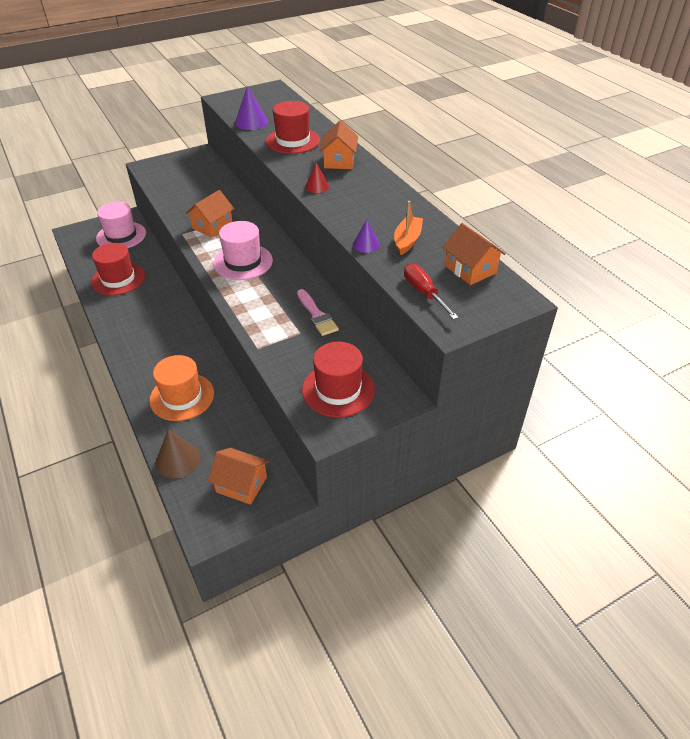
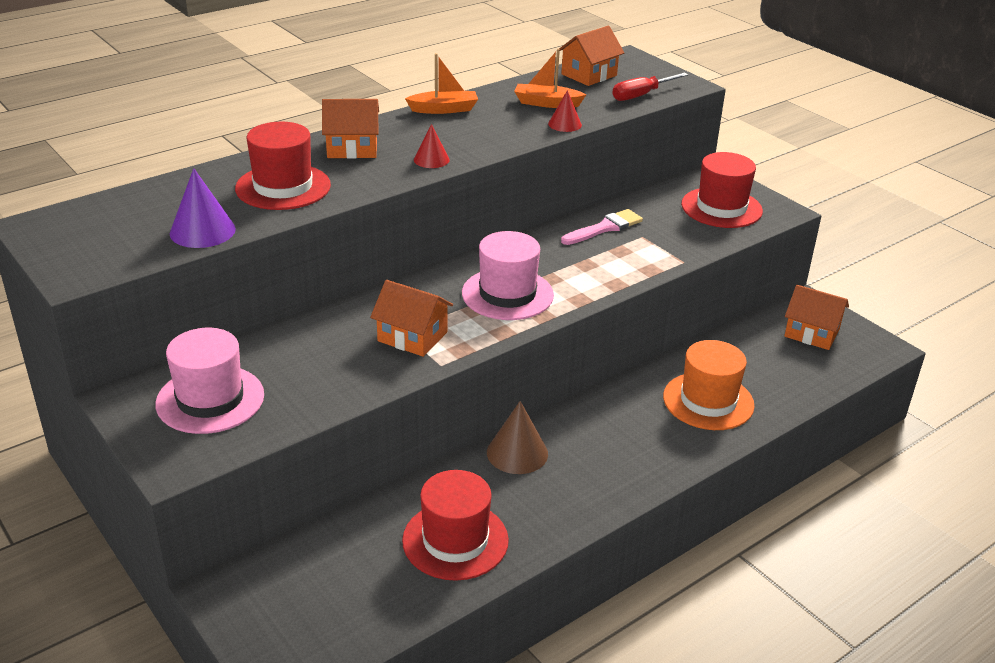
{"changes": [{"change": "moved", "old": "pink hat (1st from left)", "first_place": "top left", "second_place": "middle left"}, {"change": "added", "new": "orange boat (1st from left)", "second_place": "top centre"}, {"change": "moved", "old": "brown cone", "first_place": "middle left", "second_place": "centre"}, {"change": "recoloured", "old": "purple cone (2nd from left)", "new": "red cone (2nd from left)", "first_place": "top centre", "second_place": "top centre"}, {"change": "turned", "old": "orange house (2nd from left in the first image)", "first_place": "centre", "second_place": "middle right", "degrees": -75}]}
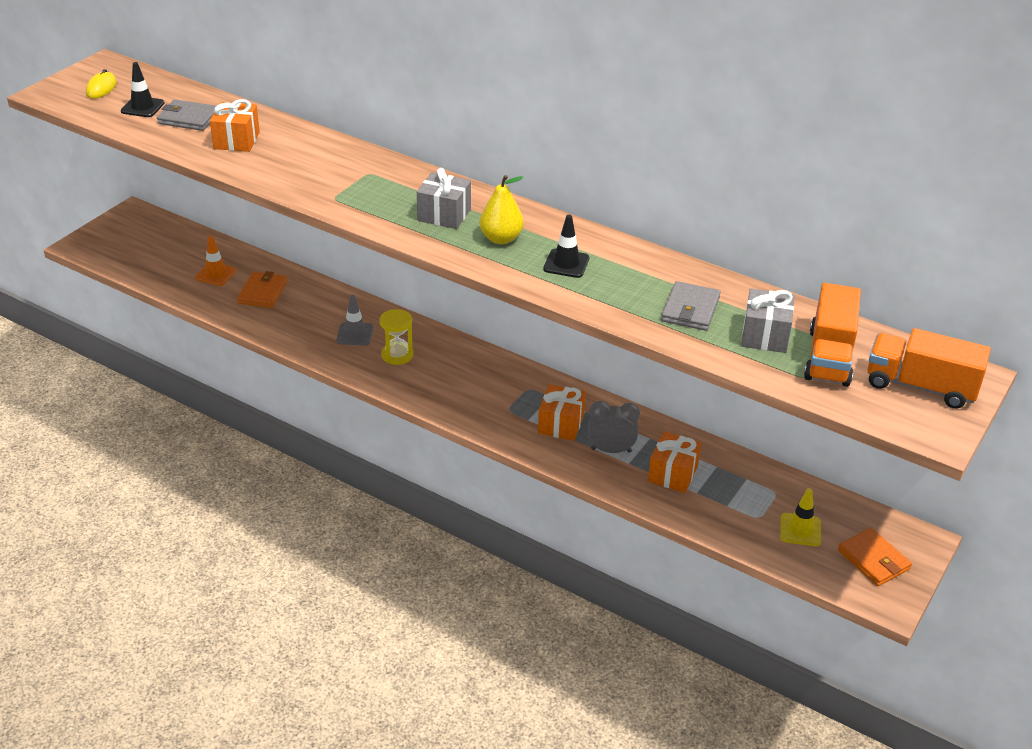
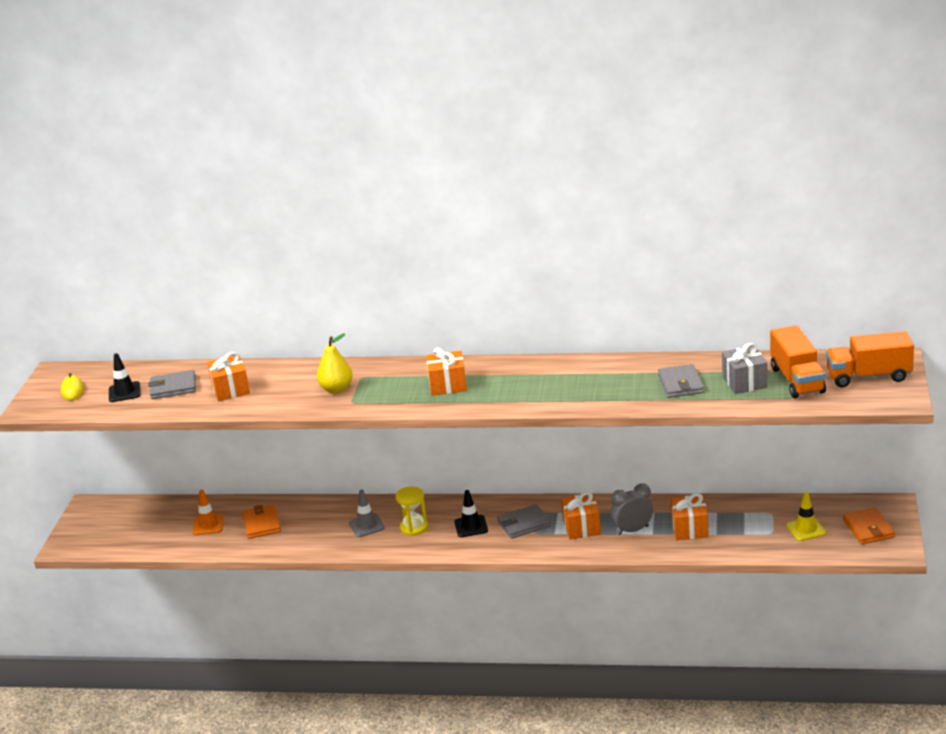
{"changes": [{"change": "moved", "old": "yellow pear", "first_place": "top centre", "second_place": "centre"}, {"change": "recoloured", "old": "grey gift (1st from left)", "new": "orange gift (2nd from left)", "first_place": "top centre", "second_place": "centre"}, {"change": "moved", "old": "black traffic cone (2nd from left)", "first_place": "top centre", "second_place": "bottom centre"}, {"change": "added", "new": "grey wallet (2nd from left)", "second_place": "bottom centre"}, {"change": "turned", "old": "orange wallet (2nd from left)", "first_place": "bottom right", "second_place": "bottom right", "degrees": 45}]}
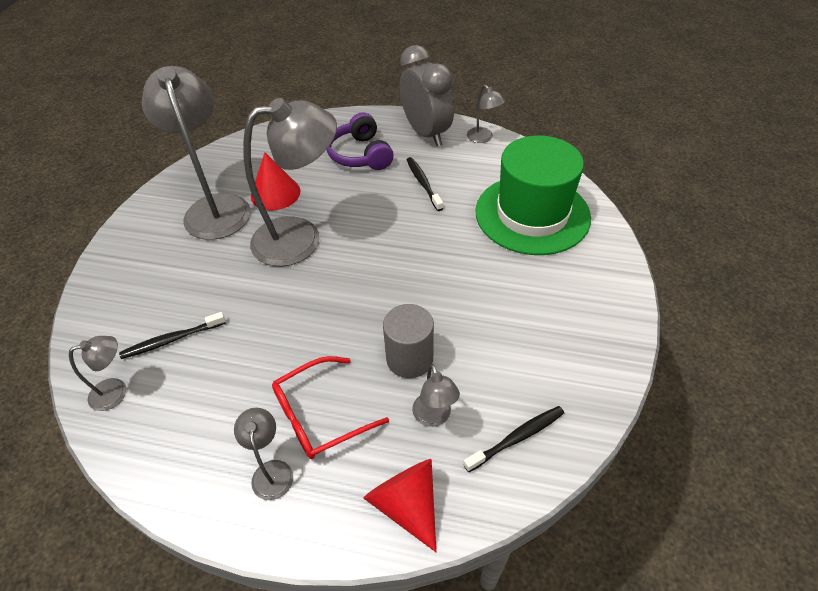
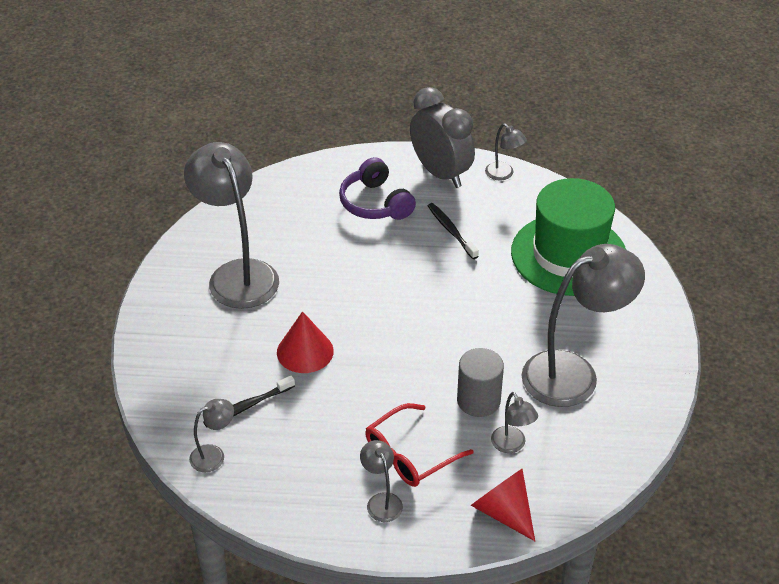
{"changes": [{"change": "moved", "old": "red cone (1st from left)", "first_place": "top centre", "second_place": "centre"}, {"change": "moved", "old": "grey lamp (4th from left in the first image)", "new": "grey lamp (6th from left)", "first_place": "top centre", "second_place": "middle right"}, {"change": "removed", "old": "black toothbrush (3rd from left)", "first_place": "bottom centre"}]}
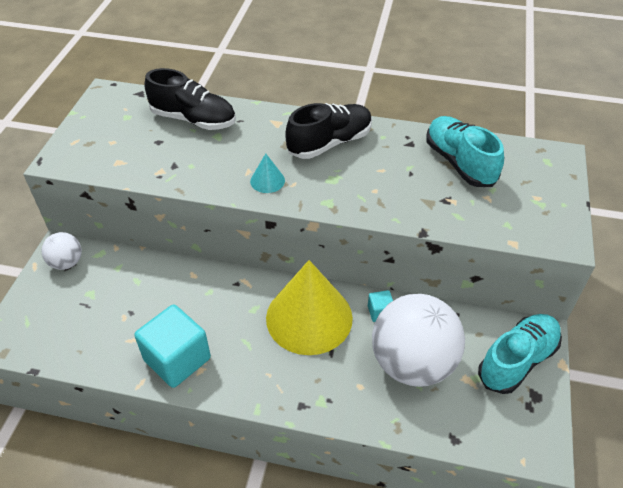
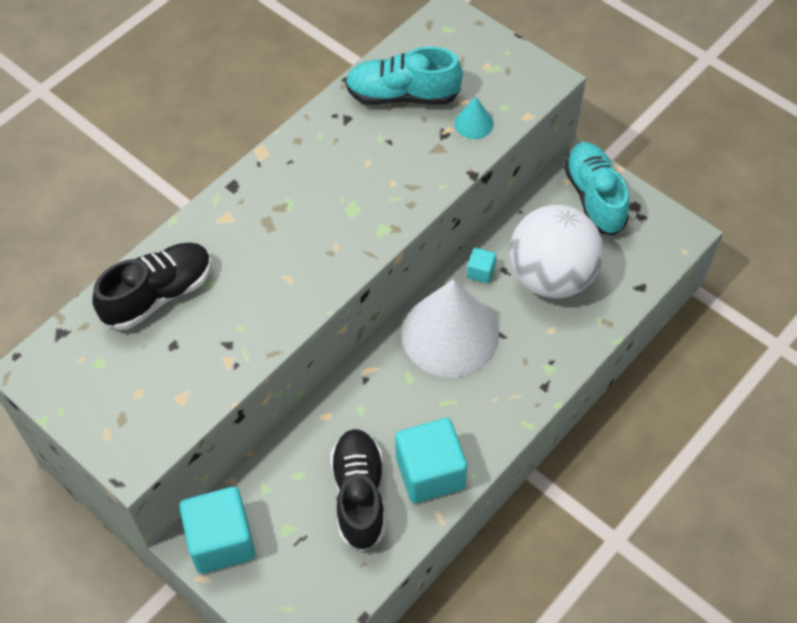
{"changes": [{"change": "replaced", "old": "white ball (1st from left)", "new": "turquoise cube (1st from left)", "first_place": "middle left", "second_place": "bottom left"}, {"change": "moved", "old": "black shoe (2nd from left)", "first_place": "top centre", "second_place": "bottom centre"}, {"change": "recoloured", "old": "yellow cone", "new": "white cone", "first_place": "centre", "second_place": "centre"}, {"change": "moved", "old": "turquoise cone", "first_place": "centre", "second_place": "top centre"}]}
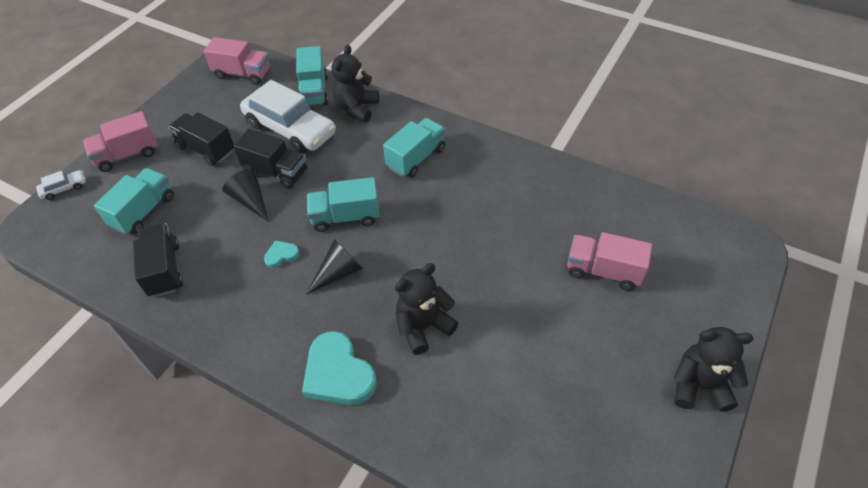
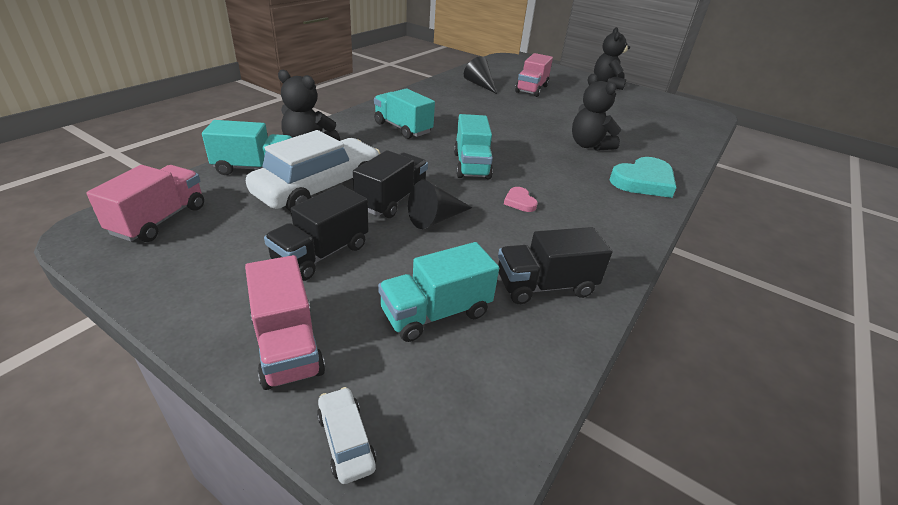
{"changes": [{"change": "turned", "old": "turquoise truck (1st from left in the first image)", "first_place": "middle left", "second_place": "centre", "degrees": -60}, {"change": "moved", "old": "black cone (2nd from left)", "first_place": "centre", "second_place": "top centre"}, {"change": "recoloured", "old": "turquoise heart (1st from left)", "new": "pink heart", "first_place": "middle left", "second_place": "centre"}]}
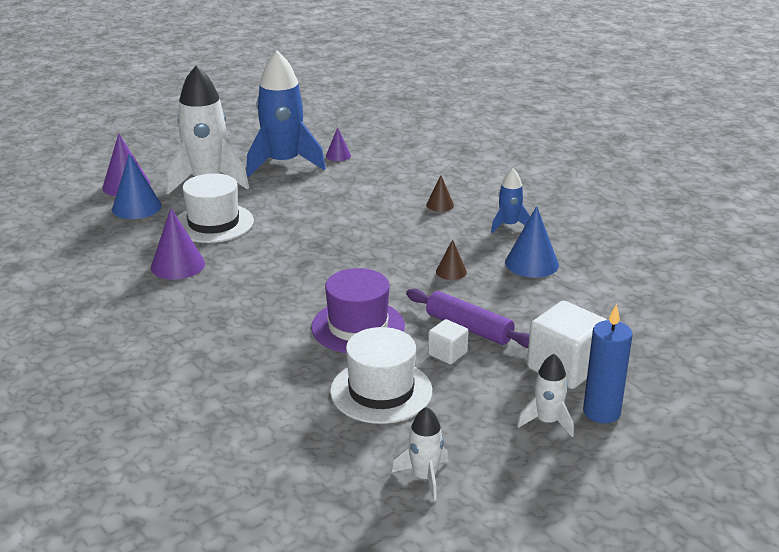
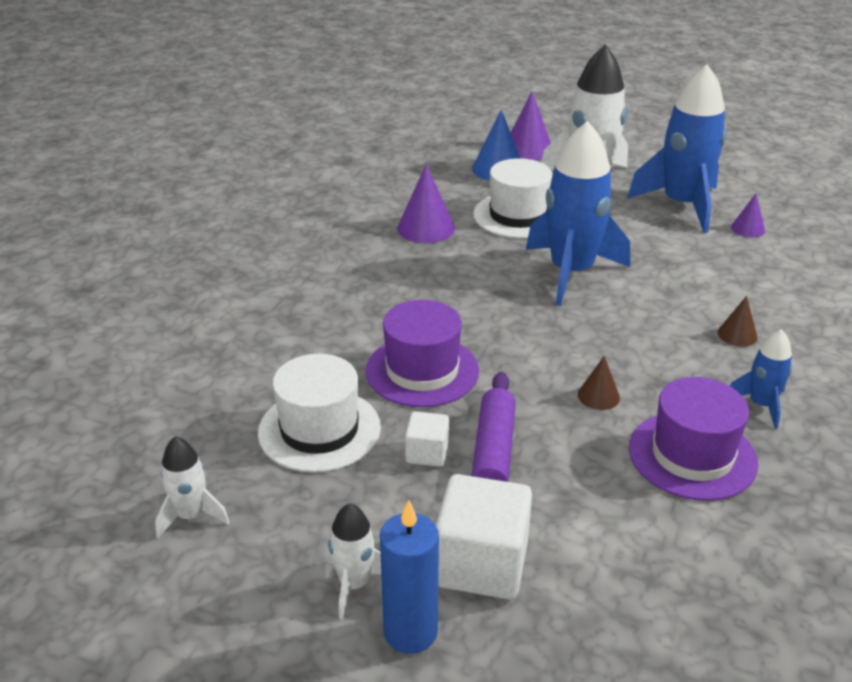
{"changes": [{"change": "added", "new": "blue rocket (1st from left)", "second_place": "top right"}, {"change": "replaced", "old": "blue cone (2nd from left)", "new": "purple hat (2nd from left)", "first_place": "middle right", "second_place": "middle right"}]}
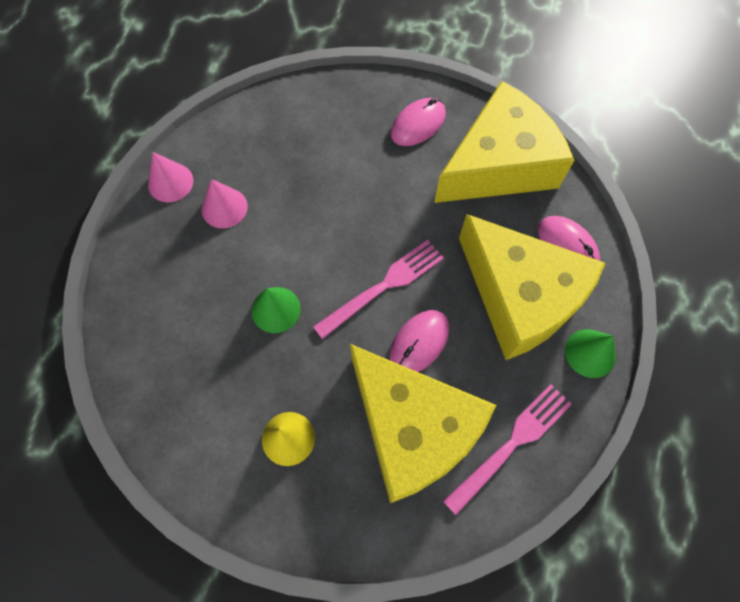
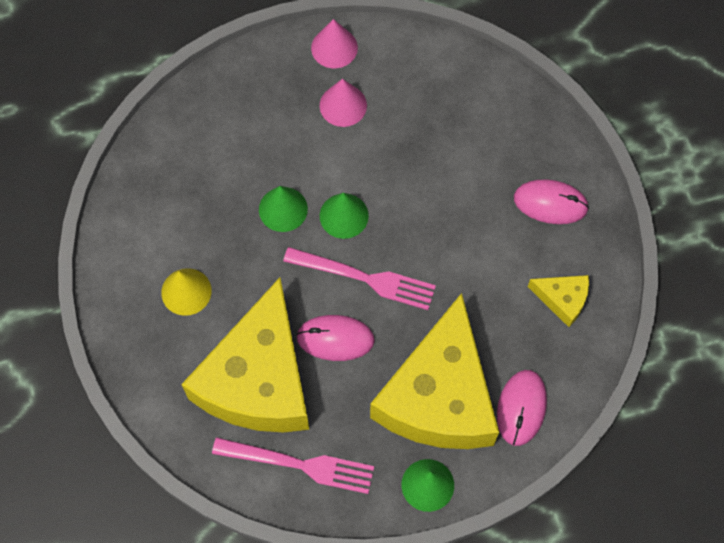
{"changes": [{"change": "added", "new": "green cone (2nd from left)", "second_place": "centre"}, {"change": "resized", "old": "yellow cheese (2nd from left in the first image)", "first_place": "top right", "second_place": "middle right", "factor": 0.42}]}
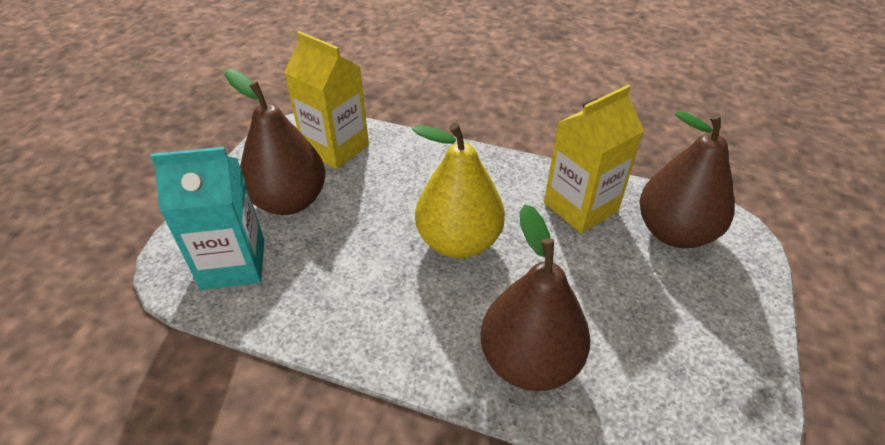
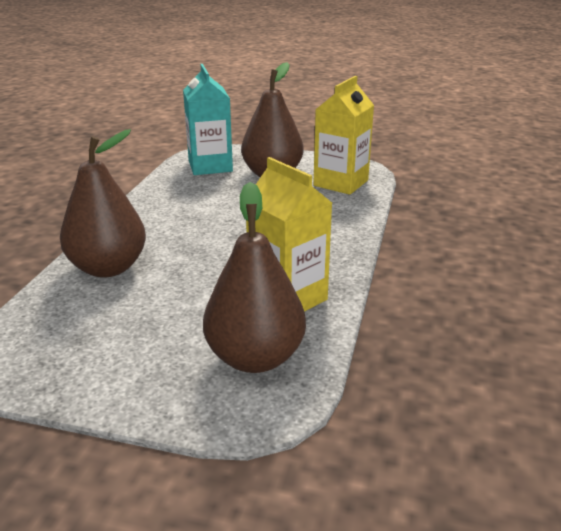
{"changes": [{"change": "removed", "old": "yellow pear", "first_place": "centre"}]}
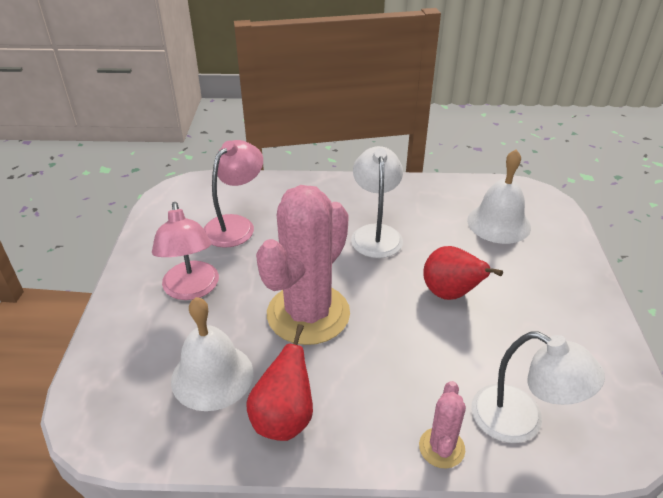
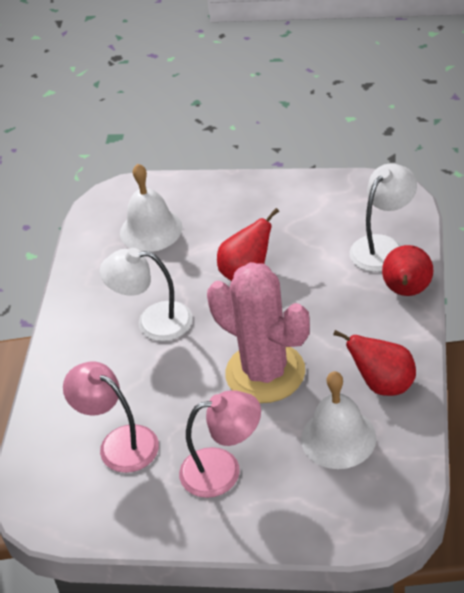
{"changes": [{"change": "replaced", "old": "pink cactus (2nd from left)", "new": "red pear (3rd from left)", "first_place": "bottom right", "second_place": "middle right"}]}
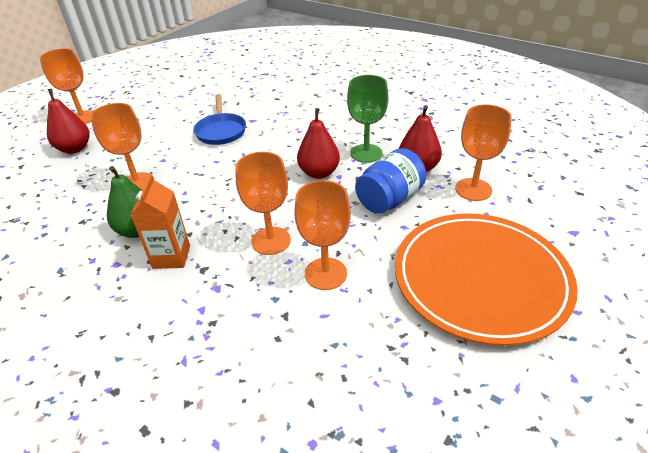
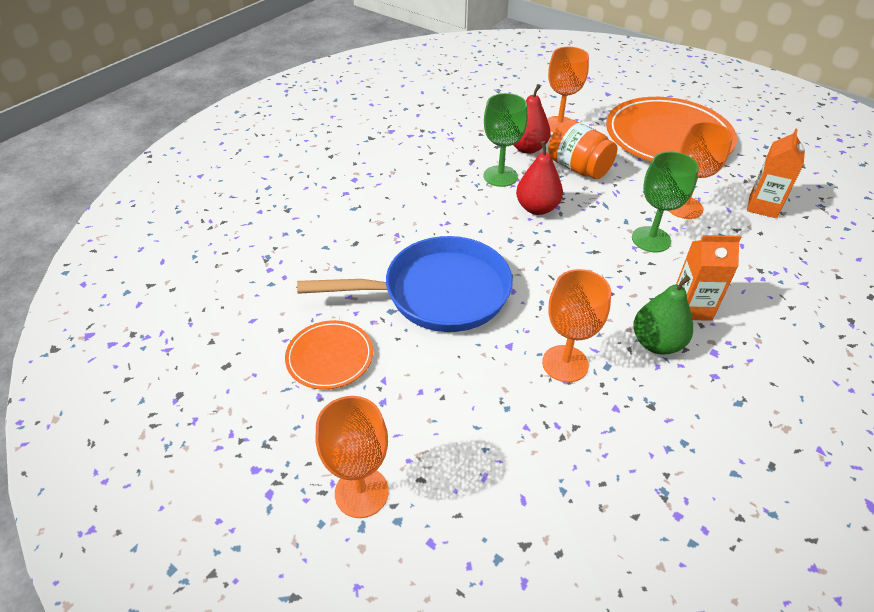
{"changes": [{"change": "added", "new": "orange plate (1st from left)", "second_place": "centre"}, {"change": "resized", "old": "blue pan", "first_place": "top centre", "second_place": "centre", "factor": 1.71}, {"change": "recoloured", "old": "blue jar", "new": "orange jar", "first_place": "centre", "second_place": "top centre"}, {"change": "recoloured", "old": "orange goblet (3rd from left)", "new": "green goblet (2nd from left)", "first_place": "centre", "second_place": "top right"}, {"change": "added", "new": "orange carton (2nd from left)", "second_place": "top right"}, {"change": "removed", "old": "red pear (1st from left)", "first_place": "top left"}]}
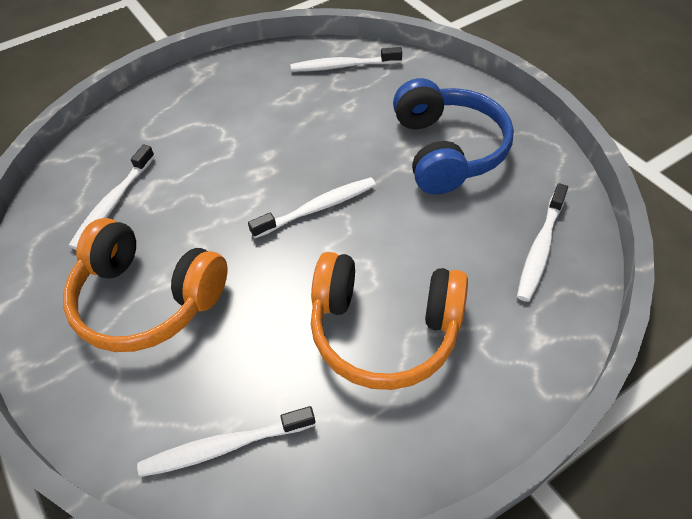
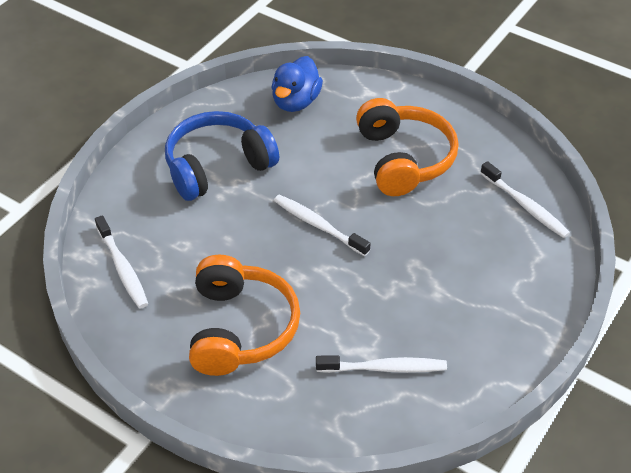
{"changes": [{"change": "moved", "old": "orange headphones (1st from left)", "first_place": "middle left", "second_place": "centre"}, {"change": "replaced", "old": "white toothbrush (5th from left)", "new": "blue duck", "first_place": "middle right", "second_place": "top centre"}]}
